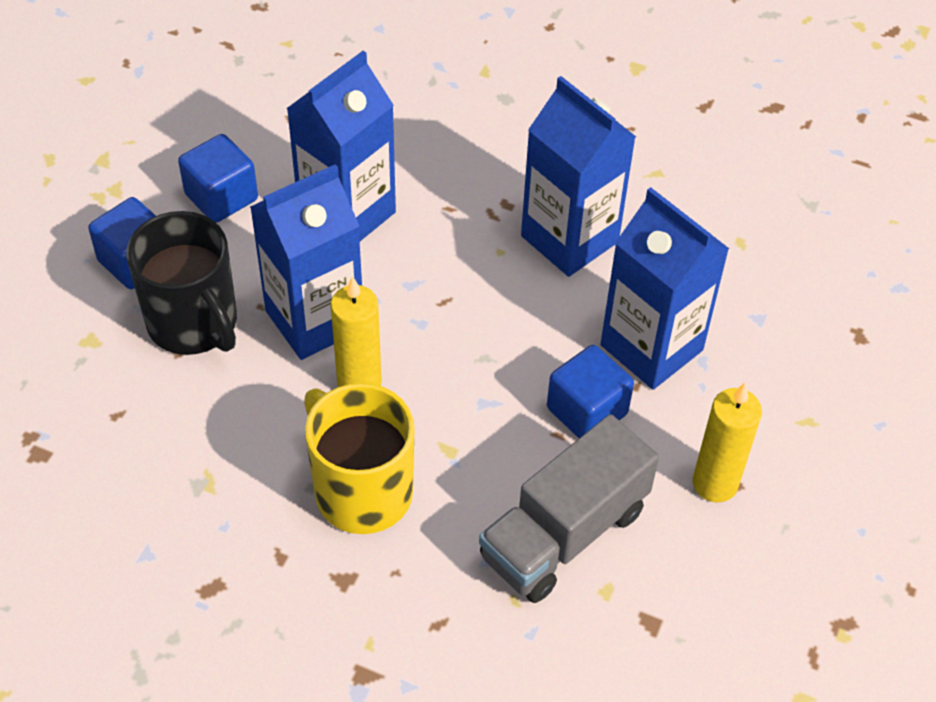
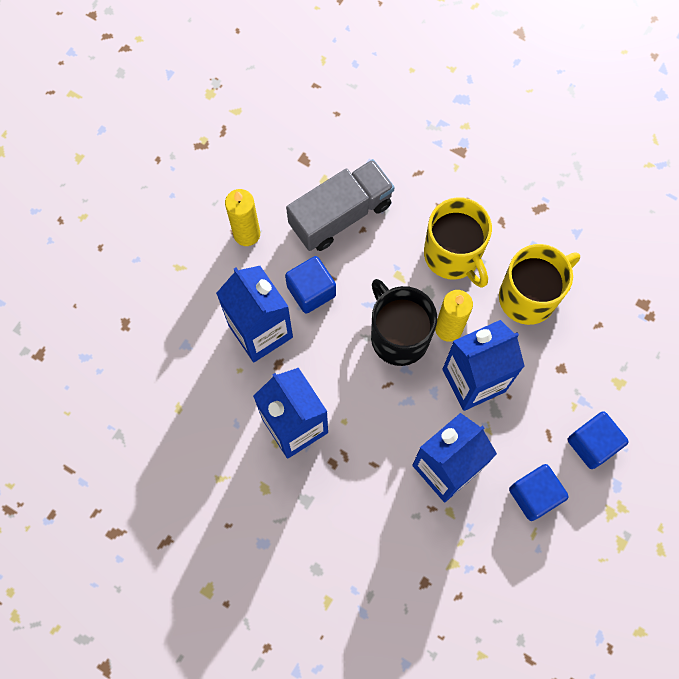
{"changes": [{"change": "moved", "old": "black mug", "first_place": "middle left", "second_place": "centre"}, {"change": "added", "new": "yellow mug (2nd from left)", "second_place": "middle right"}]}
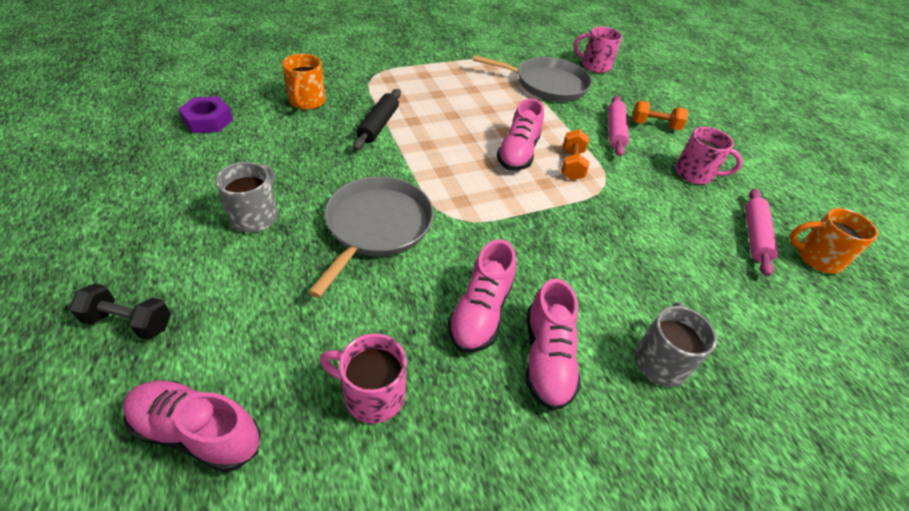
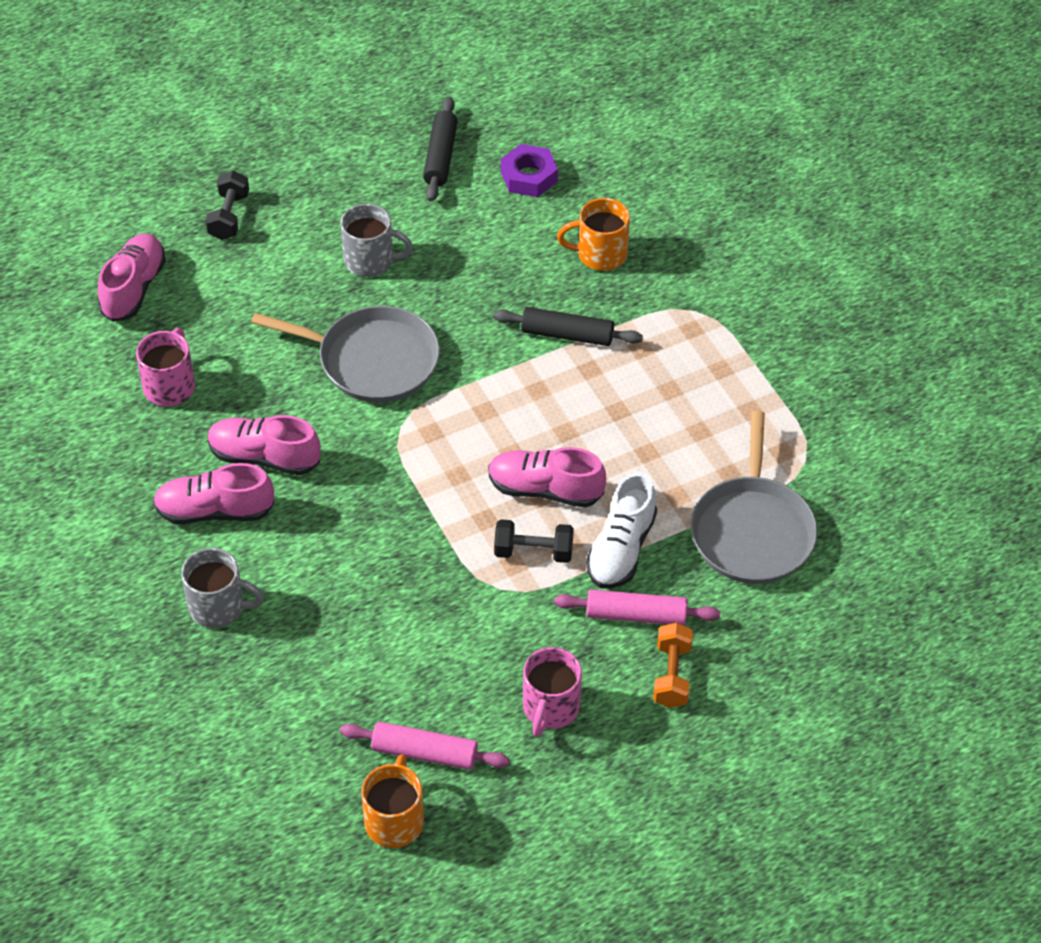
{"changes": [{"change": "added", "new": "black rolling pin (1st from left)", "second_place": "top centre"}, {"change": "recoloured", "old": "orange dumbbell (1st from left)", "new": "black dumbbell (2nd from left)", "first_place": "top centre", "second_place": "centre"}, {"change": "added", "new": "white shoe", "second_place": "centre"}, {"change": "removed", "old": "pink mug (2nd from left)", "first_place": "top centre"}]}
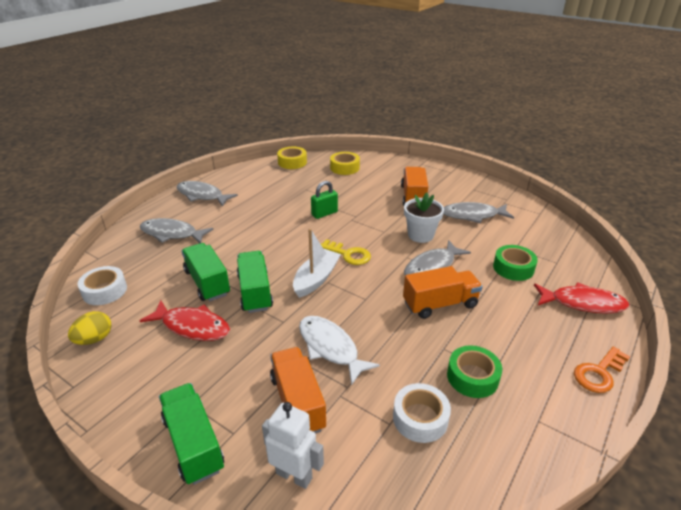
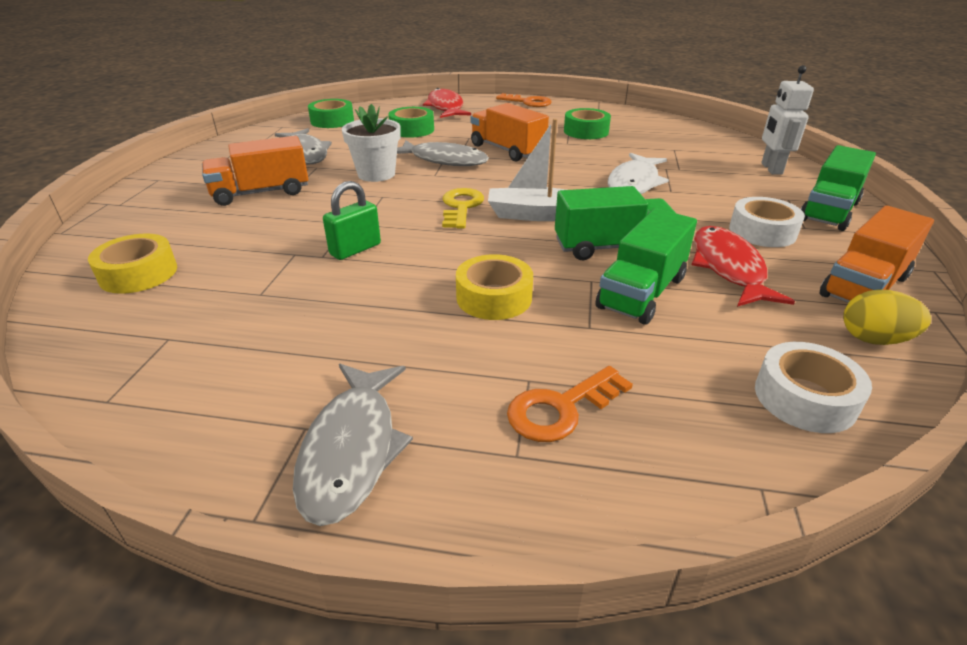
{"changes": [{"change": "added", "new": "green tape (1st from left)", "second_place": "top centre"}, {"change": "turned", "old": "green padlock", "first_place": "centre", "second_place": "centre", "degrees": -75}, {"change": "moved", "old": "yellow tape (1st from left in the first image)", "new": "yellow tape (2nd from left)", "first_place": "top centre", "second_place": "centre"}, {"change": "replaced", "old": "grey fish (1st from left)", "new": "orange key (2nd from left)", "first_place": "middle left", "second_place": "centre"}, {"change": "turned", "old": "green truck (3rd from left in the first image)", "first_place": "centre", "second_place": "centre", "degrees": -150}, {"change": "moved", "old": "white tape (2nd from left in the first image)", "new": "white tape (1st from left)", "first_place": "bottom centre", "second_place": "middle right"}, {"change": "moved", "old": "orange truck (1st from left in the first image)", "new": "orange truck (3rd from left)", "first_place": "bottom centre", "second_place": "middle right"}]}
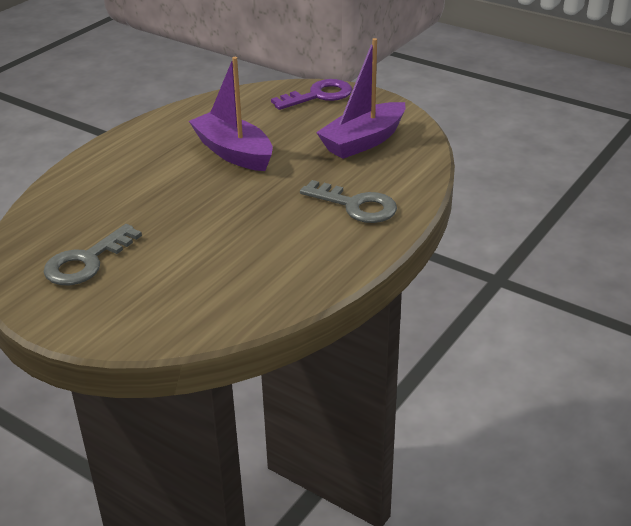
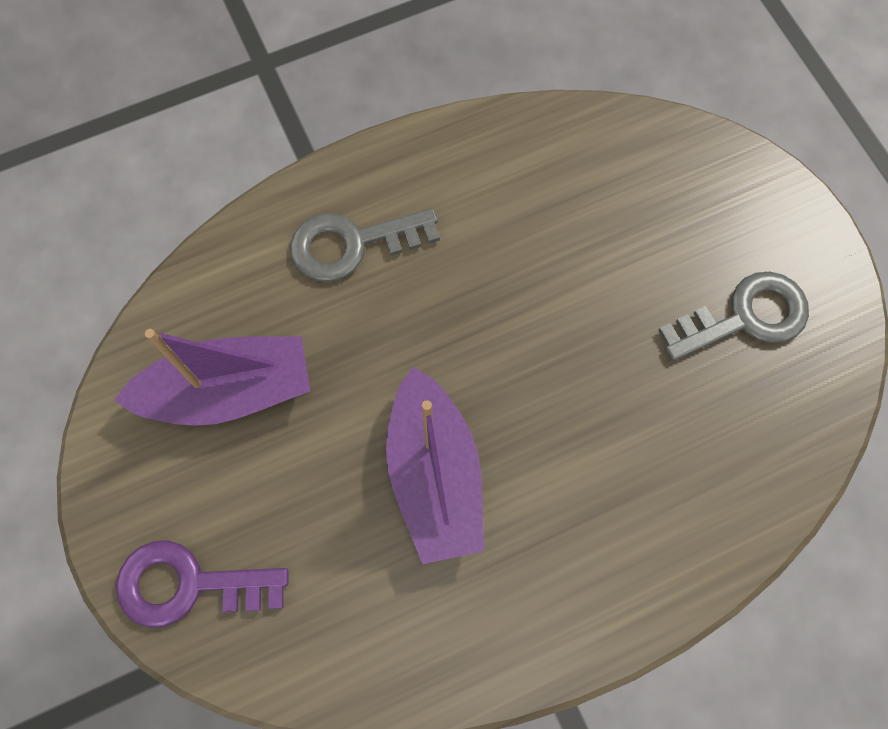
{"changes": [{"change": "turned", "old": "grey key (2nd from left in the first image)", "first_place": "centre", "second_place": "centre", "degrees": -75}]}
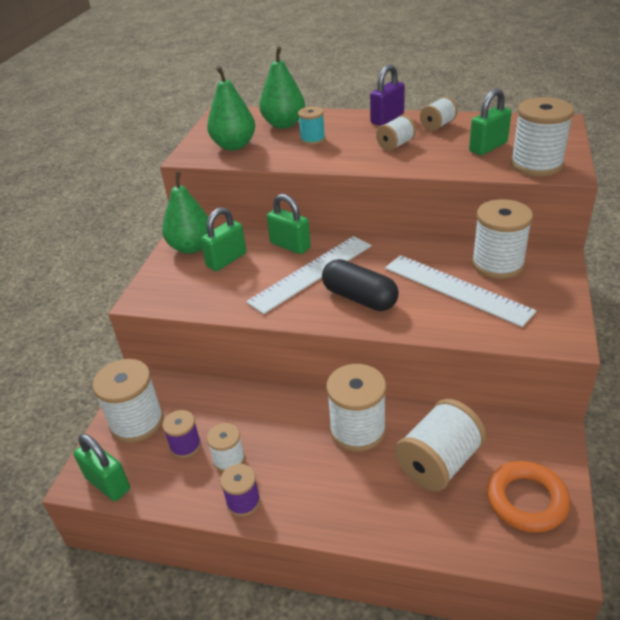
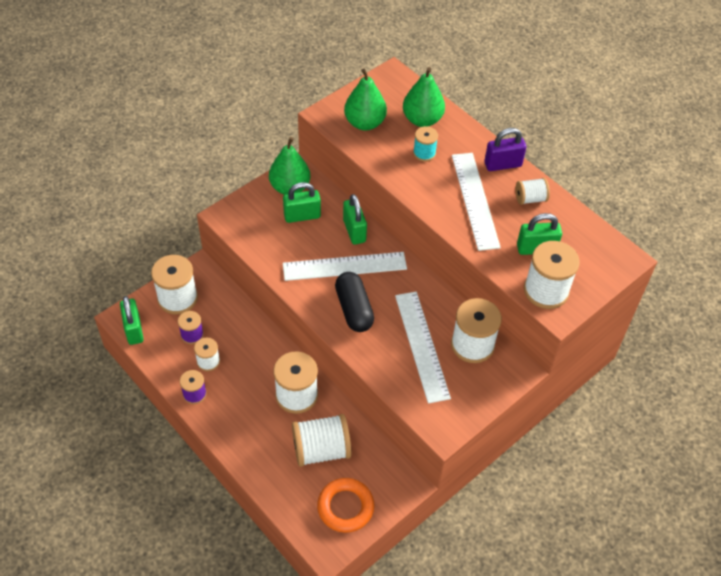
{"changes": [{"change": "replaced", "old": "white spool (4th from left)", "new": "white ruler (3rd from left)", "first_place": "top centre", "second_place": "centre"}]}
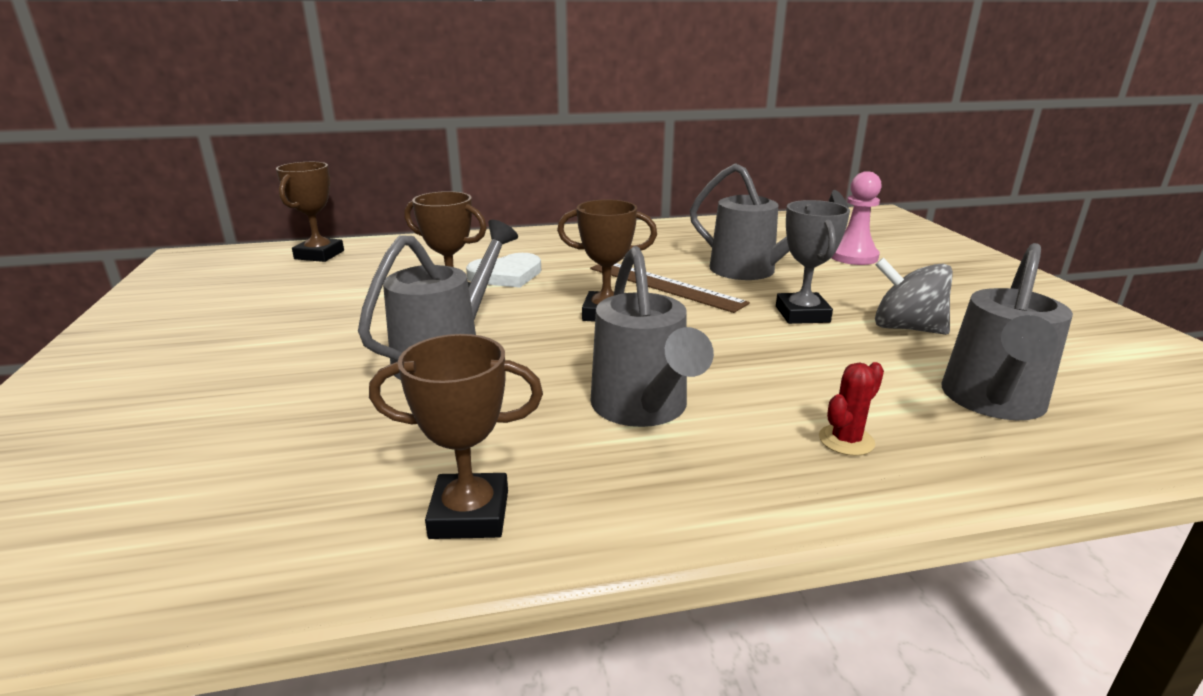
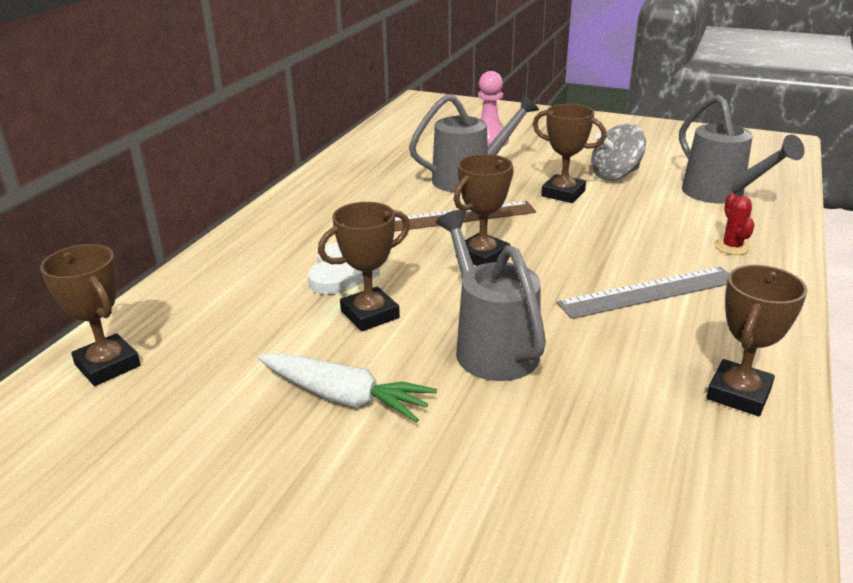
{"changes": [{"change": "added", "new": "white carrot", "second_place": "centre"}, {"change": "recoloured", "old": "grey trophy", "new": "brown trophy (4th from left)", "first_place": "middle right", "second_place": "top right"}, {"change": "replaced", "old": "grey watering can (2nd from left)", "new": "grey ruler", "first_place": "centre", "second_place": "middle right"}]}
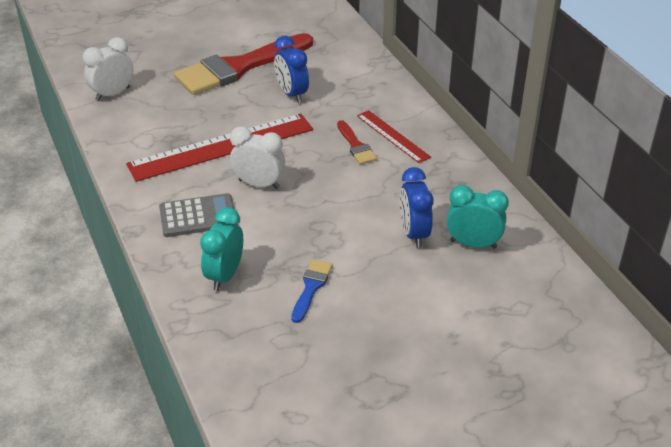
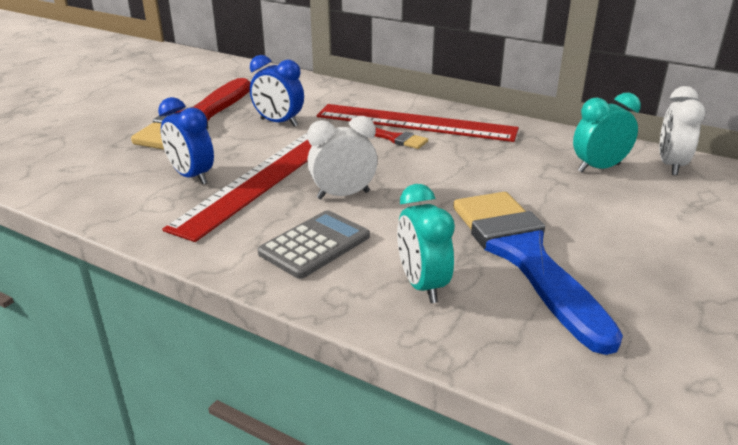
{"changes": [{"change": "moved", "old": "blue clock (2nd from left in the first image)", "new": "blue clock (1st from left)", "first_place": "centre", "second_place": "top left"}, {"change": "resized", "old": "red ruler (2nd from left)", "first_place": "top centre", "second_place": "top centre", "factor": 1.89}, {"change": "resized", "old": "blue brush", "first_place": "centre", "second_place": "middle right", "factor": 2.3}, {"change": "moved", "old": "white clock (1st from left in the first image)", "new": "white clock (2nd from left)", "first_place": "top left", "second_place": "top right"}]}
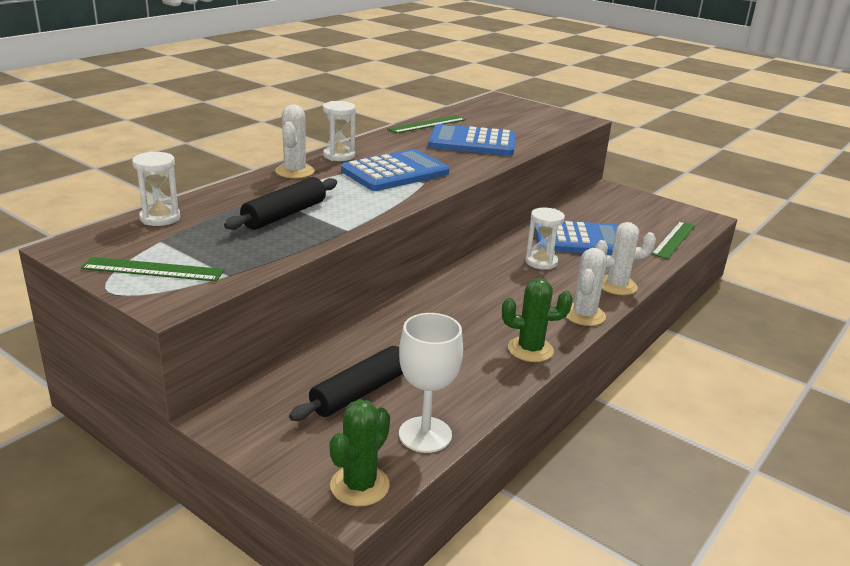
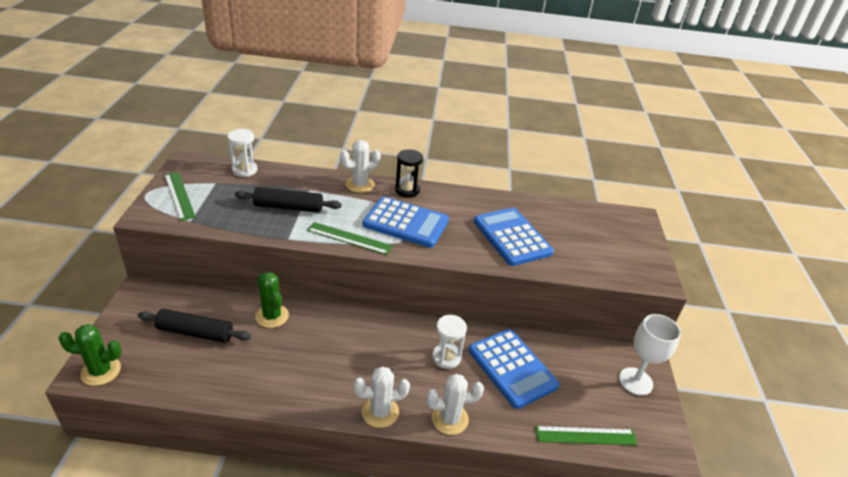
{"changes": [{"change": "moved", "old": "green cactus (2nd from left)", "first_place": "centre", "second_place": "middle left"}, {"change": "moved", "old": "green ruler (2nd from left)", "first_place": "top centre", "second_place": "centre"}, {"change": "recoloured", "old": "white hourglass (2nd from left)", "new": "black hourglass", "first_place": "top centre", "second_place": "centre"}, {"change": "turned", "old": "white cactus (3rd from left)", "first_place": "middle right", "second_place": "bottom centre", "degrees": -60}, {"change": "moved", "old": "white goblet", "first_place": "bottom centre", "second_place": "bottom right"}]}
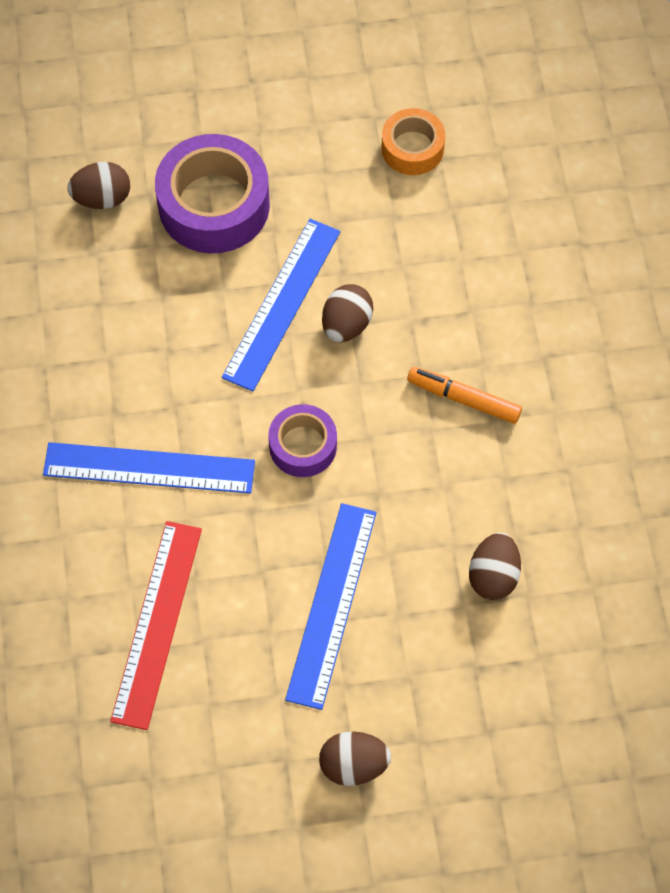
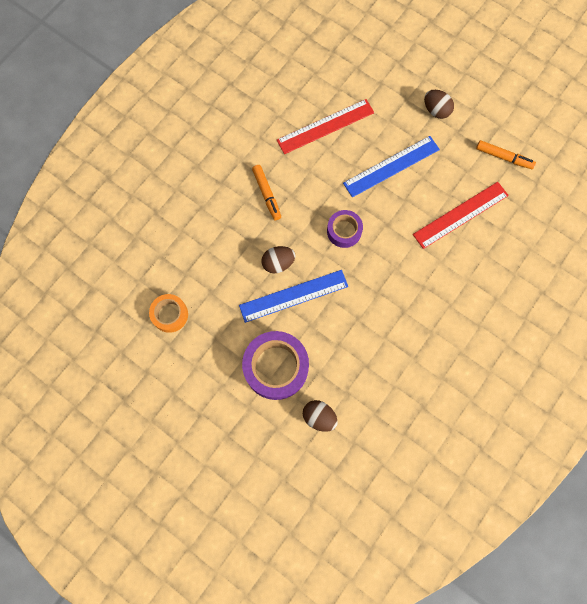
{"changes": [{"change": "replaced", "old": "brown egg (4th from left)", "new": "red ruler (1st from left)", "first_place": "middle right", "second_place": "top centre"}, {"change": "added", "new": "orange marker (2nd from left)", "second_place": "top right"}, {"change": "removed", "old": "blue ruler (1st from left)", "first_place": "middle left"}]}
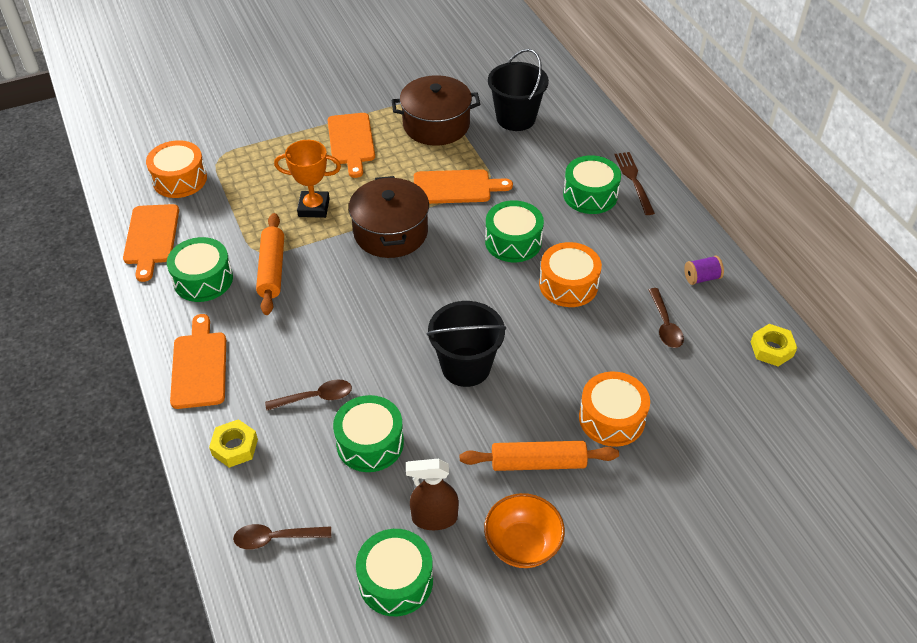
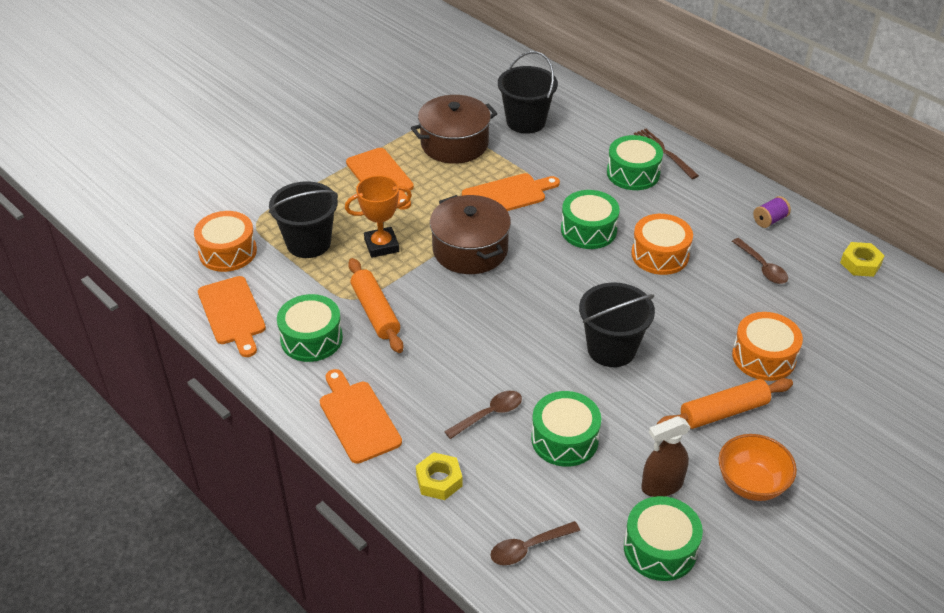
{"changes": [{"change": "added", "new": "black bucket (1st from left)", "second_place": "middle left"}]}
